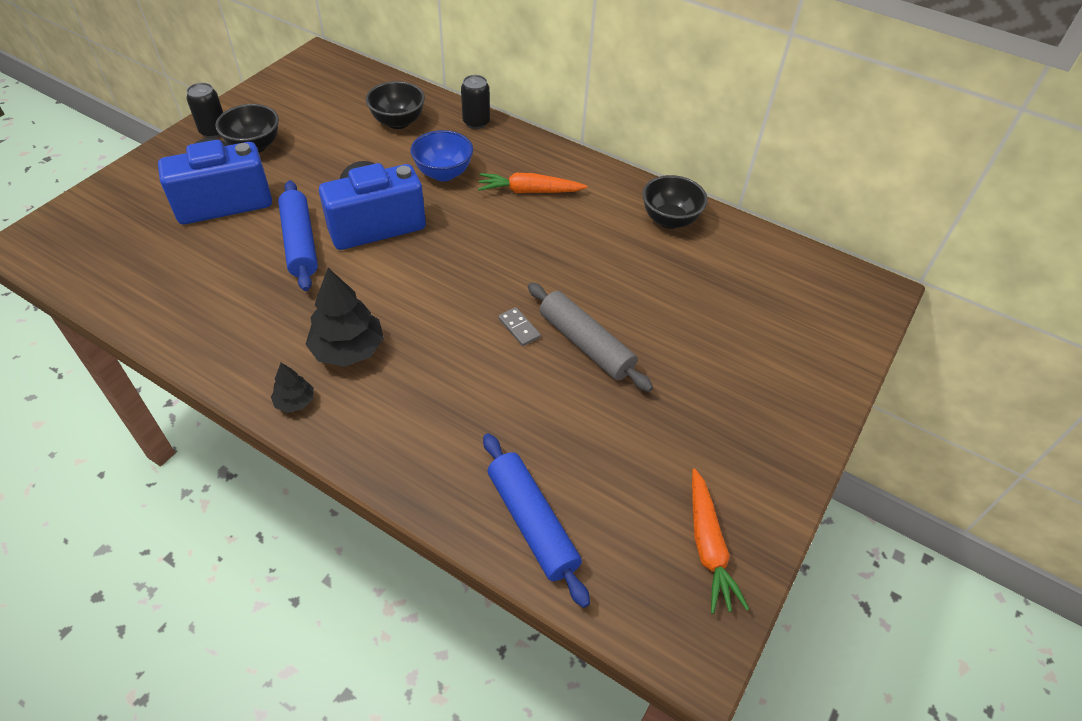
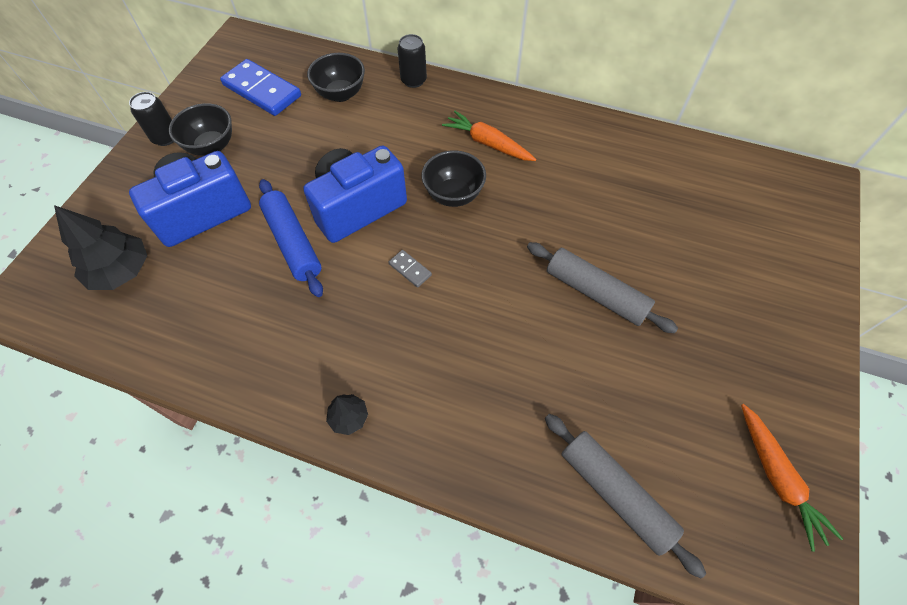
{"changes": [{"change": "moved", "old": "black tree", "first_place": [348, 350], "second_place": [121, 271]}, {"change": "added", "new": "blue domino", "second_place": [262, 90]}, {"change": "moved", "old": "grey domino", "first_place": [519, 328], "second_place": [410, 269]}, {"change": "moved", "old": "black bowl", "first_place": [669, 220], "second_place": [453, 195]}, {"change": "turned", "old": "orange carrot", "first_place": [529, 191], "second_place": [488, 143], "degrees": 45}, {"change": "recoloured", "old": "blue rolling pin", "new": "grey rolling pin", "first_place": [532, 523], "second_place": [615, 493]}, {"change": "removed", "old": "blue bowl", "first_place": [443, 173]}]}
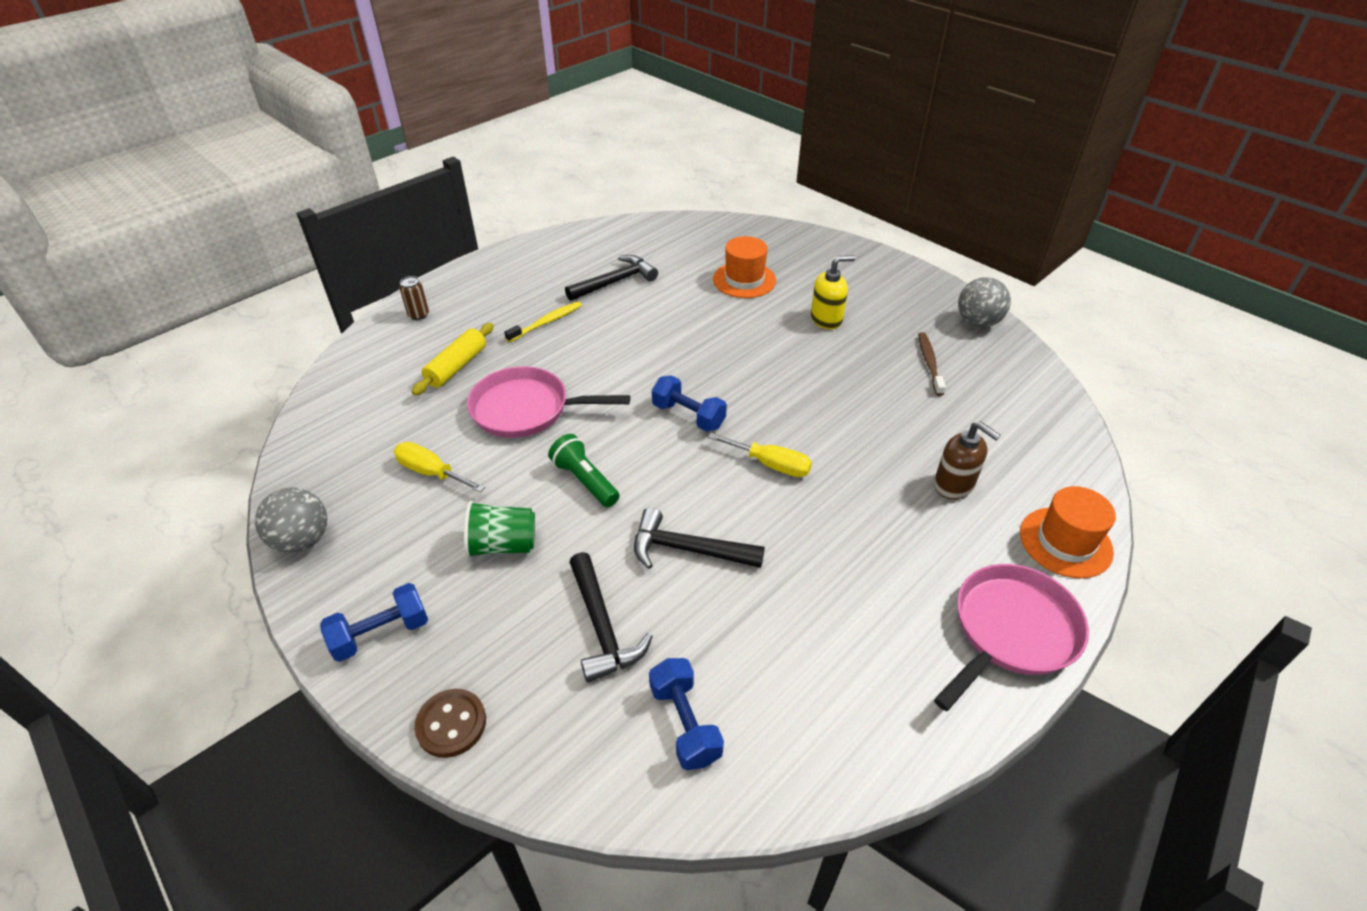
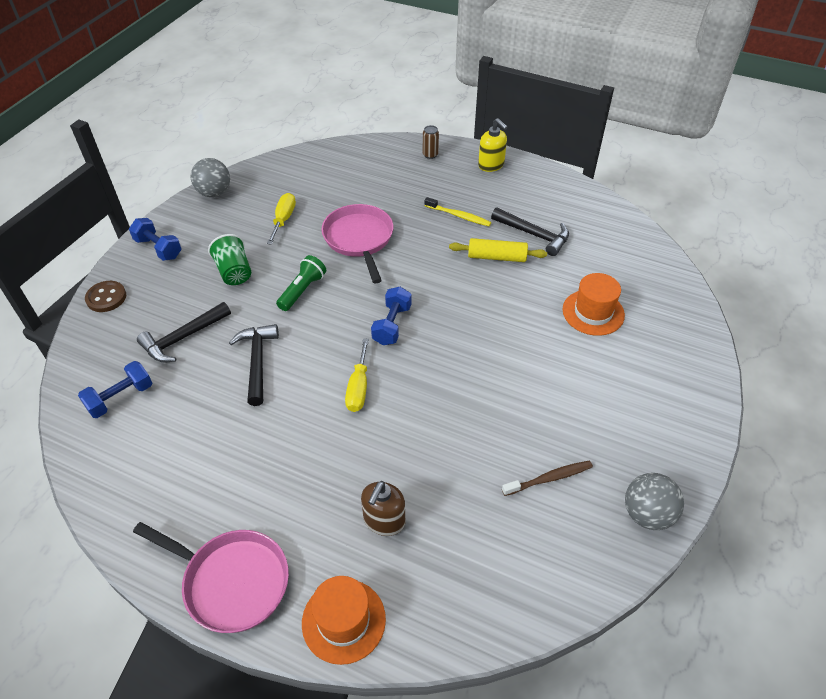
{"changes": [{"change": "moved", "old": "yellow rolling pin", "first_place": [457, 367], "second_place": [497, 257]}, {"change": "moved", "old": "yellow soap dispenser", "first_place": [826, 319], "second_place": [491, 165]}]}
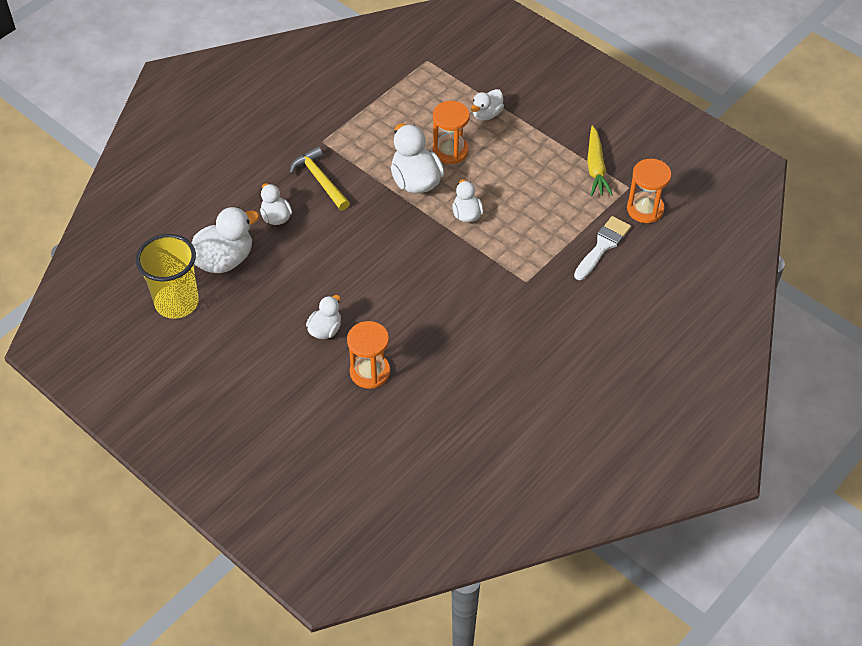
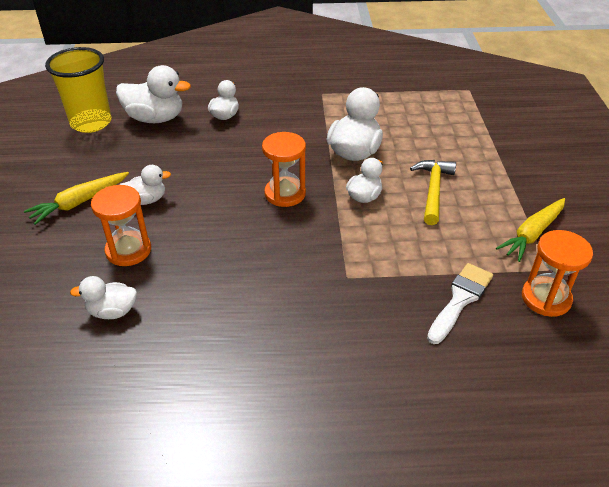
{"changes": [{"change": "added", "new": "yellow carrot", "second_place": [79, 202]}, {"change": "moved", "old": "white duck", "first_place": [486, 114], "second_place": [112, 311]}, {"change": "moved", "old": "orange hourglass", "first_place": [450, 151], "second_place": [285, 194]}, {"change": "moved", "old": "yellow hammer", "first_place": [319, 180], "second_place": [433, 190]}, {"change": "turned", "old": "white brush", "first_place": [603, 246], "second_place": [460, 299], "degrees": -45}]}
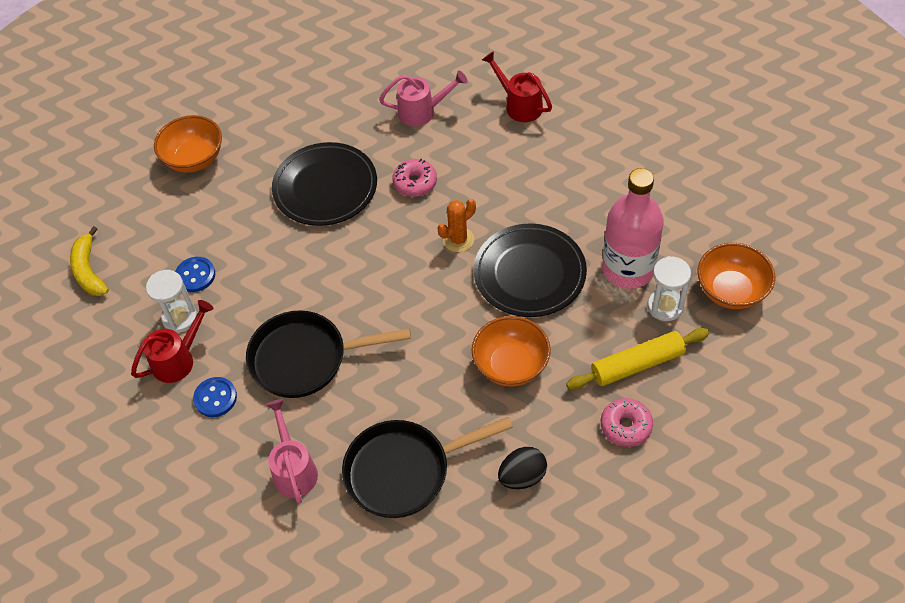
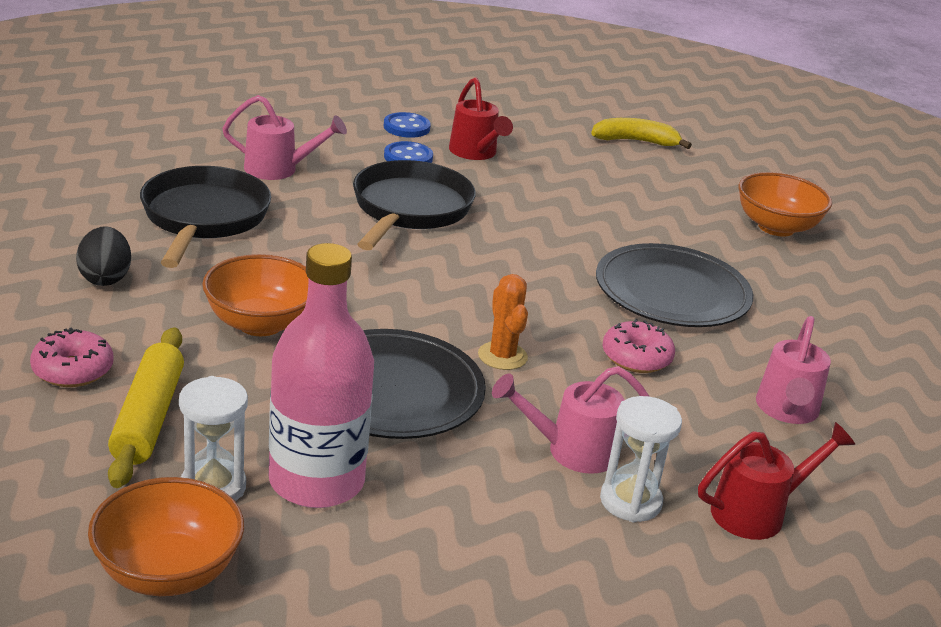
{"changes": [{"change": "moved", "old": "blue button", "first_place": [195, 275], "second_place": [406, 127]}, {"change": "added", "new": "pink watering can", "second_place": [572, 451]}, {"change": "moved", "old": "white hourglass", "first_place": [180, 318], "second_place": [630, 501]}]}
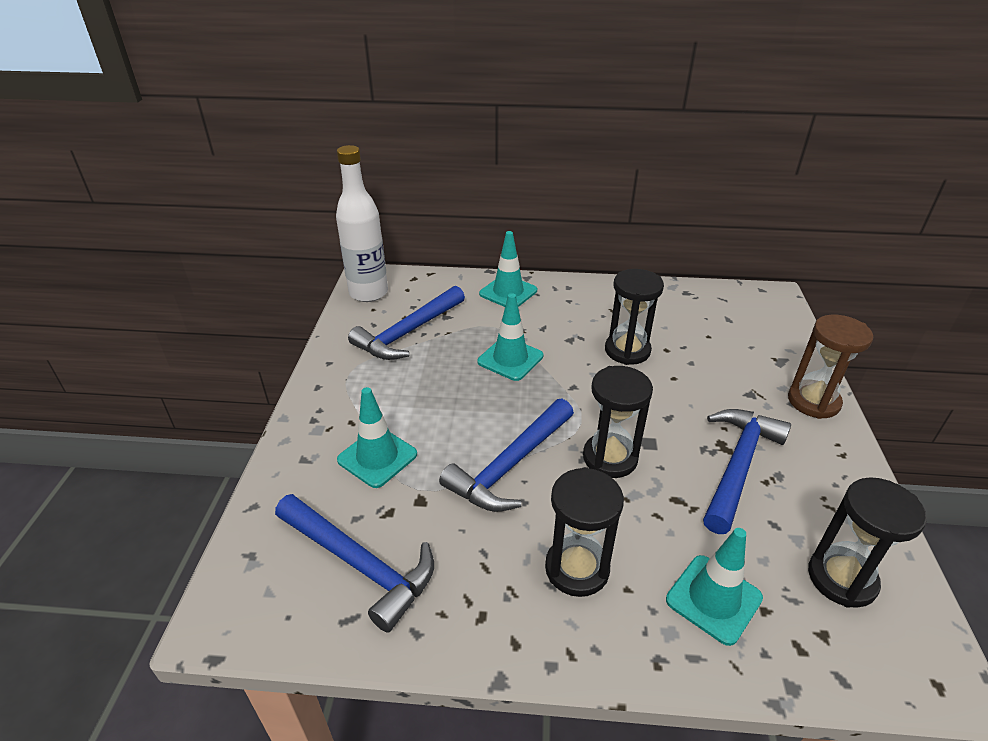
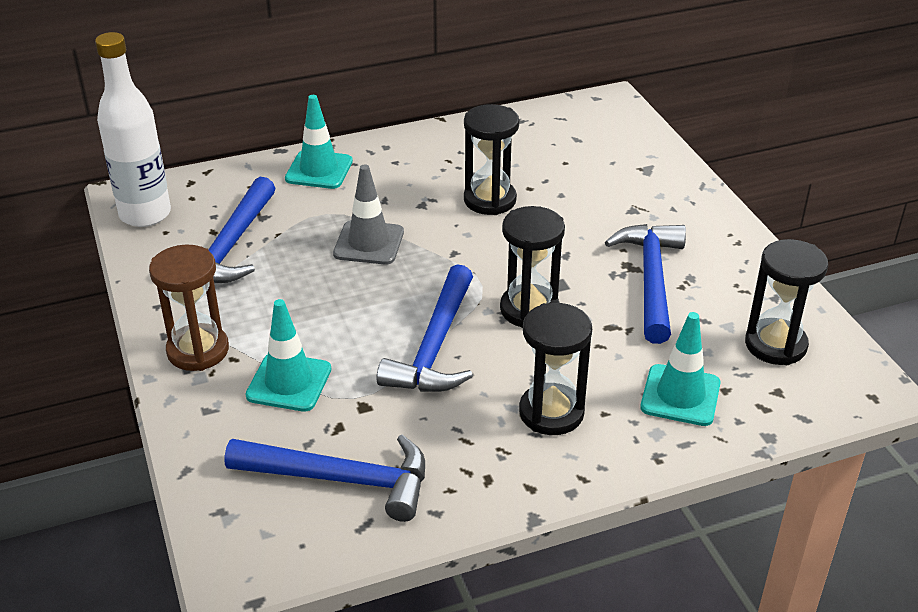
{"changes": [{"change": "moved", "old": "brown hourglass", "first_place": [813, 401], "second_place": [198, 350]}, {"change": "recoloured", "old": "turquoise traffic cone", "new": "grey traffic cone", "first_place": [510, 359], "second_place": [369, 243]}]}
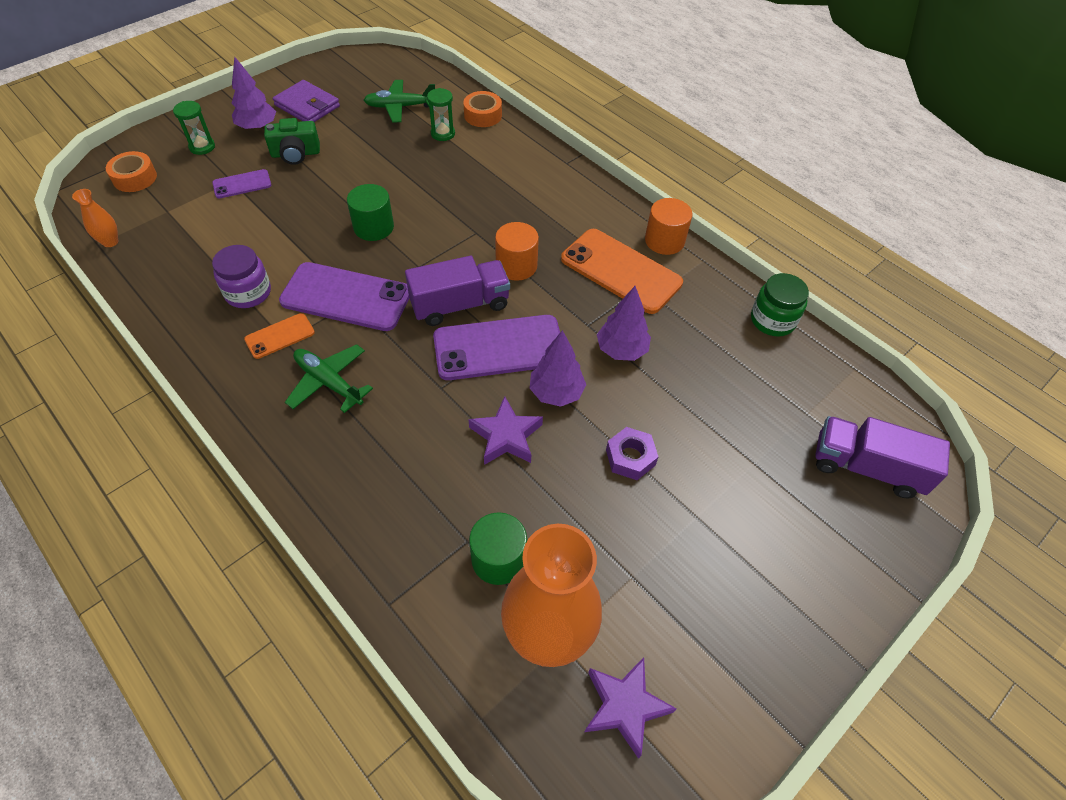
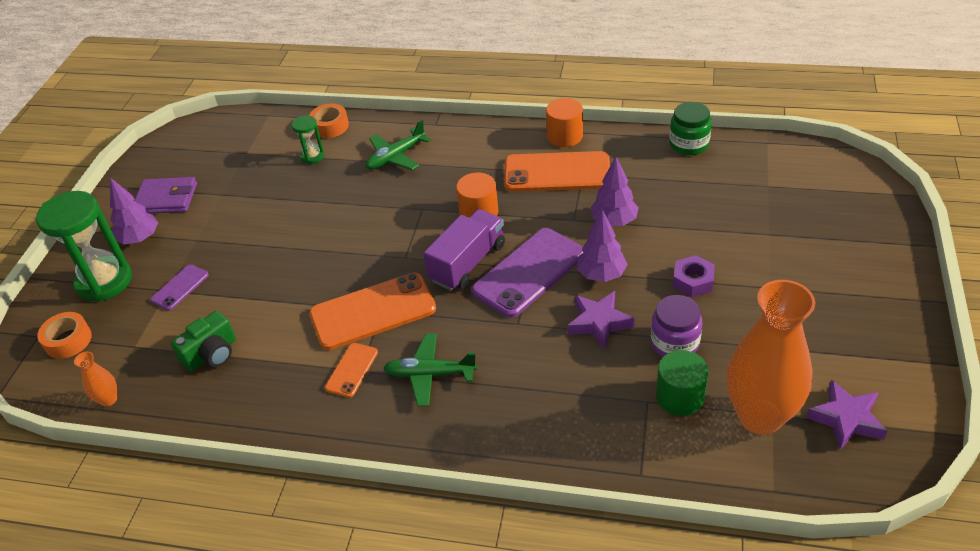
{"changes": [{"change": "resized", "old": "green hourglass", "first_place": [202, 147], "second_place": [104, 281], "factor": 2.05}, {"change": "moved", "old": "green camera", "first_place": [295, 154], "second_place": [211, 354]}, {"change": "recoloured", "old": "purple phone", "new": "orange phone", "first_place": [346, 297], "second_place": [373, 311]}, {"change": "moved", "old": "green plane", "first_place": [400, 107], "second_place": [396, 157]}, {"change": "moved", "old": "purple jar", "first_place": [248, 293], "second_place": [674, 343]}, {"change": "removed", "old": "green cylinder", "first_place": [373, 227]}, {"change": "removed", "old": "purple truck", "first_place": [866, 467]}]}
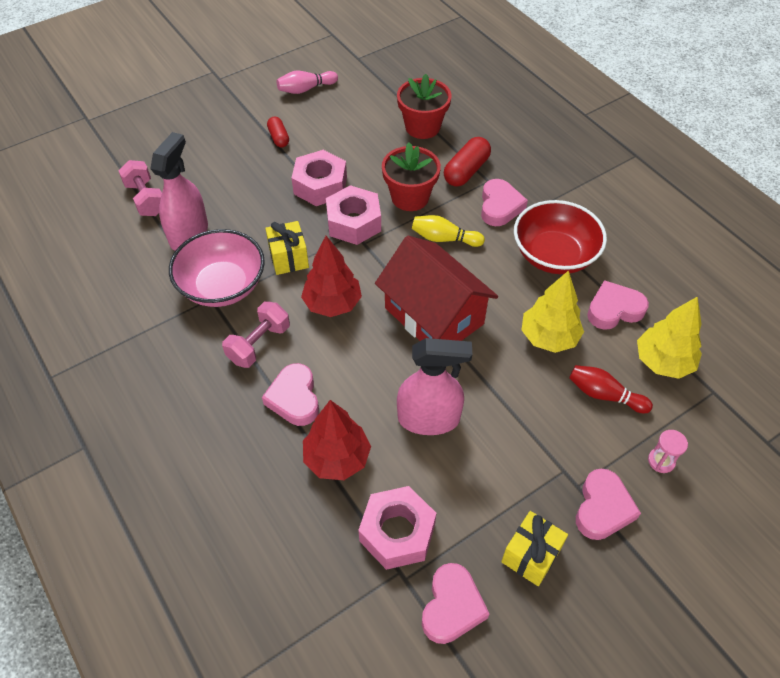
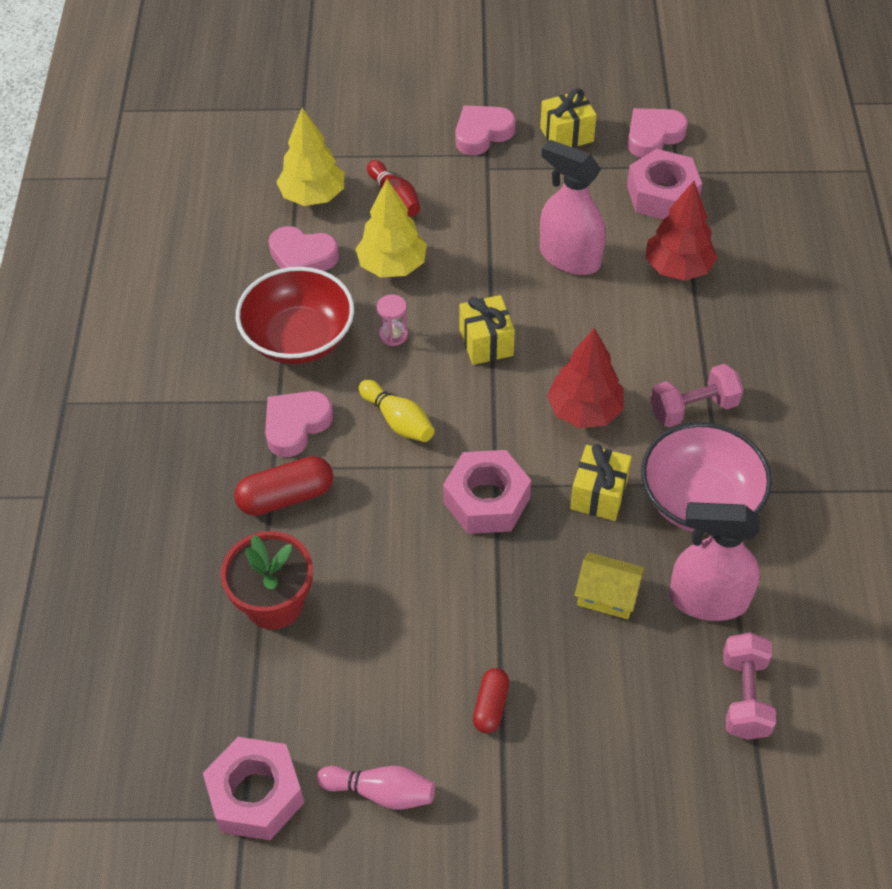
{"changes": [{"change": "moved", "old": "pink nut", "first_place": [320, 185], "second_place": [256, 795]}, {"change": "moved", "old": "pink hourglass", "first_place": [661, 461], "second_place": [393, 335]}, {"change": "replaced", "old": "red house", "new": "yellow gift", "first_place": [434, 316], "second_place": [486, 342]}, {"change": "added", "new": "yellow house", "second_place": [607, 595]}, {"change": "turned", "old": "pink spray bottle", "first_place": [189, 234], "second_place": [708, 599], "degrees": 45}, {"change": "removed", "old": "pink heart", "first_place": [294, 398]}, {"change": "removed", "old": "red flower pot", "first_place": [410, 197]}]}
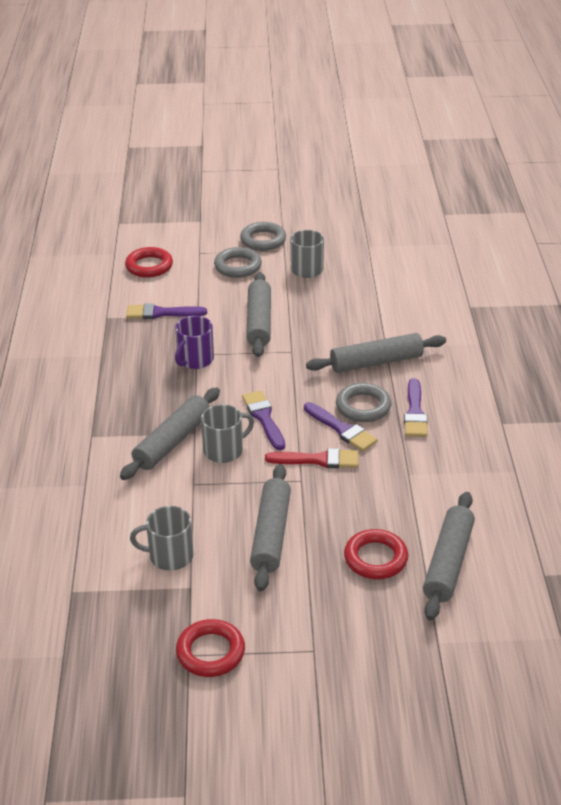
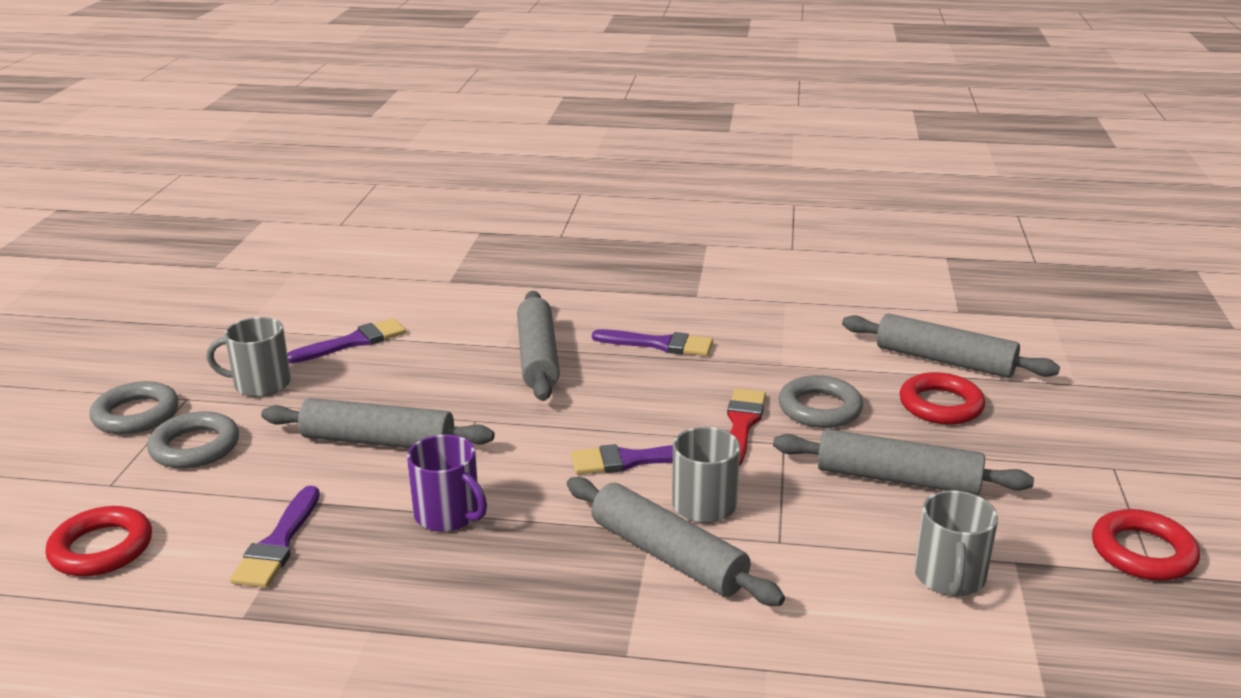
{"changes": [{"change": "moved", "old": "purple brush", "first_place": [342, 429], "second_place": [353, 342]}, {"change": "moved", "old": "grey ring", "first_place": [363, 406], "second_place": [819, 408]}]}
